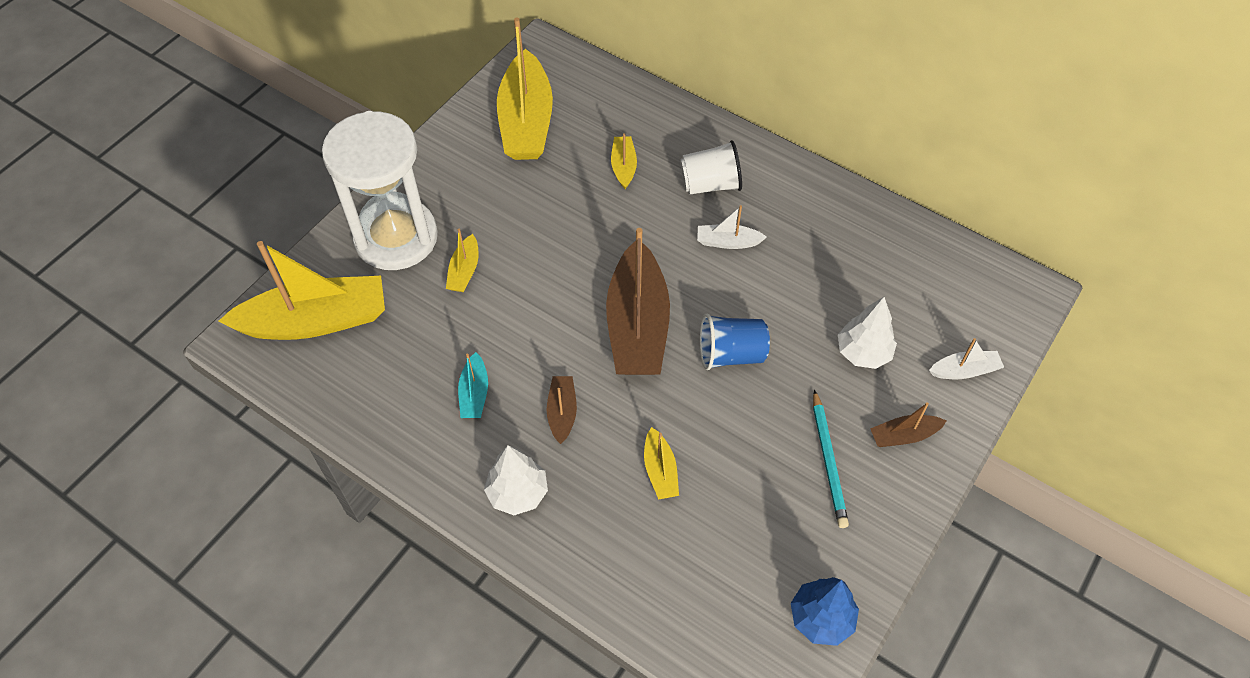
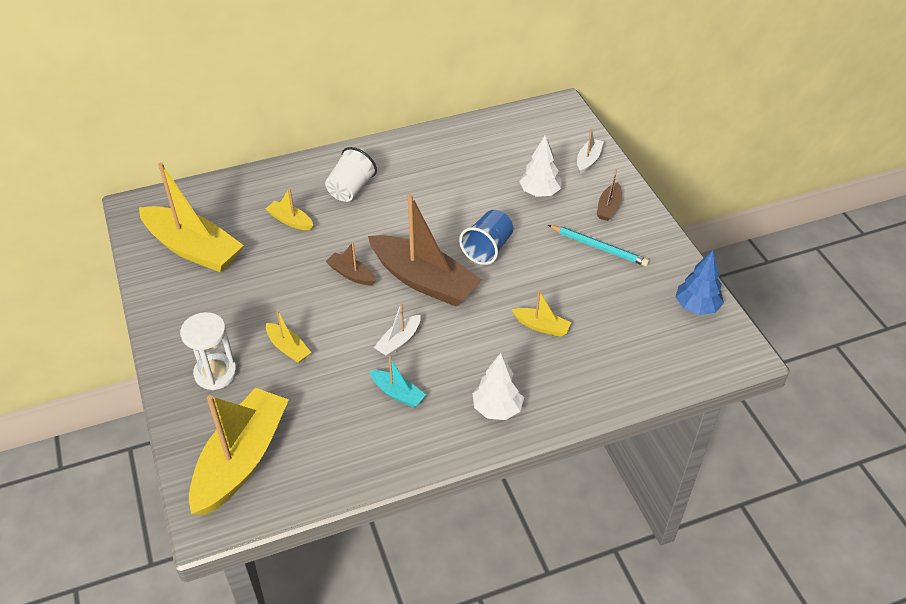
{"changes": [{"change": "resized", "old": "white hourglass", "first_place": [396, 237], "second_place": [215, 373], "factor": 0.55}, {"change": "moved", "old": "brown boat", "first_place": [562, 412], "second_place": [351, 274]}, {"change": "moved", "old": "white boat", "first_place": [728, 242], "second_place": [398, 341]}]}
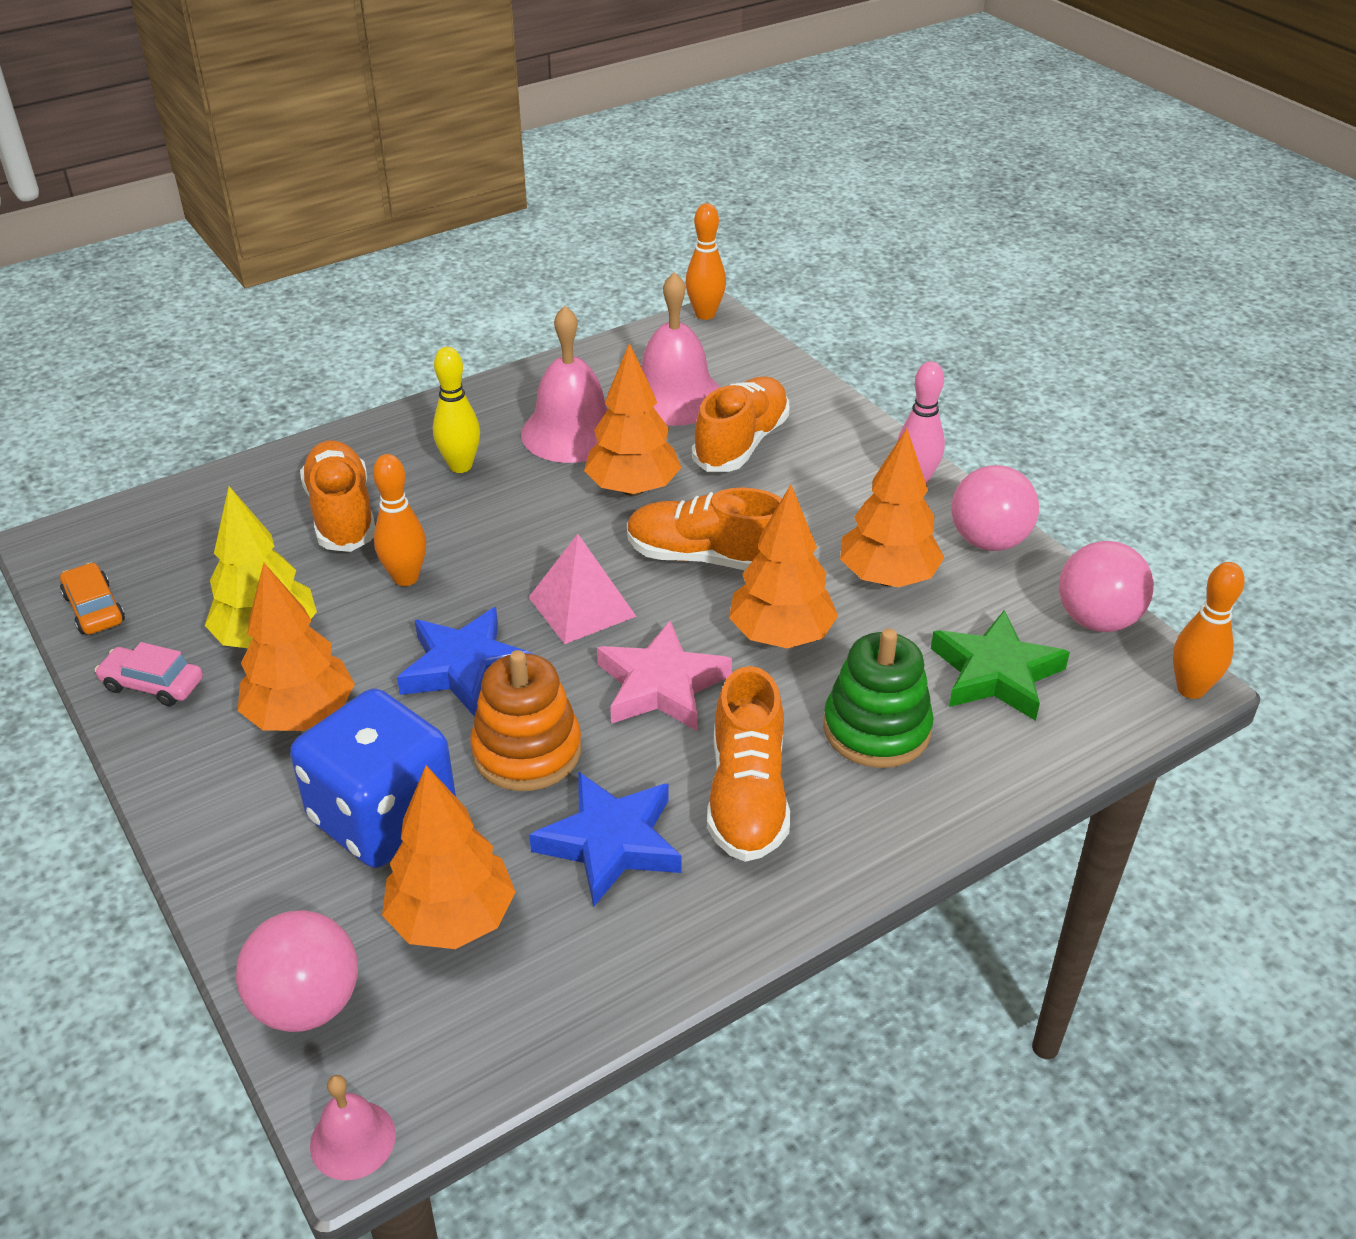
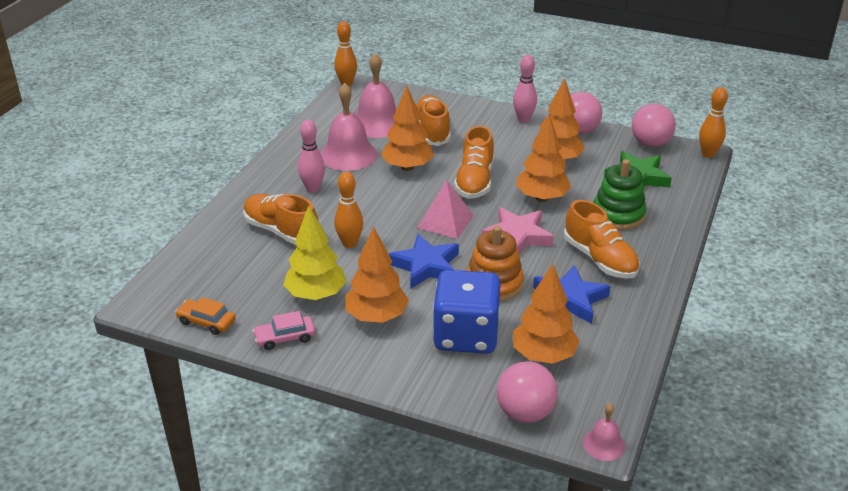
{"changes": [{"change": "recoloured", "old": "yellow bowling pin", "new": "pink bowling pin", "first_place": [460, 466], "second_place": [313, 188]}, {"change": "turned", "old": "orange shoe", "first_place": [706, 558], "second_place": [474, 181], "degrees": -60}]}
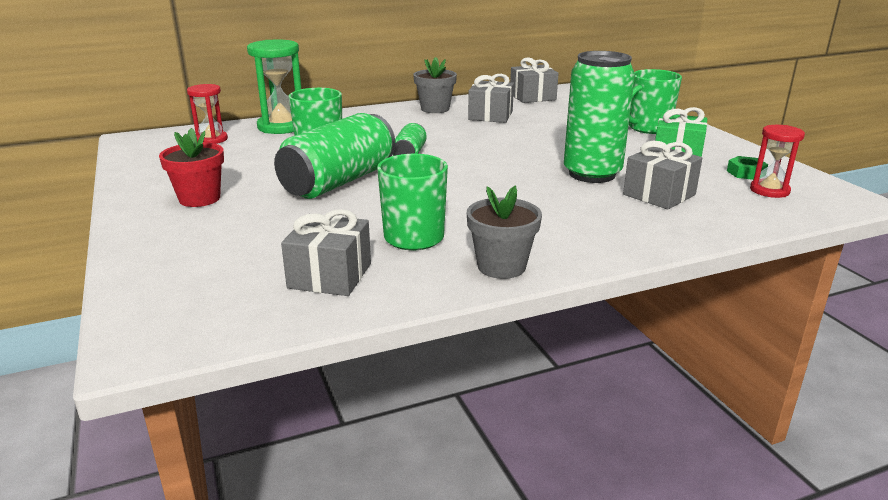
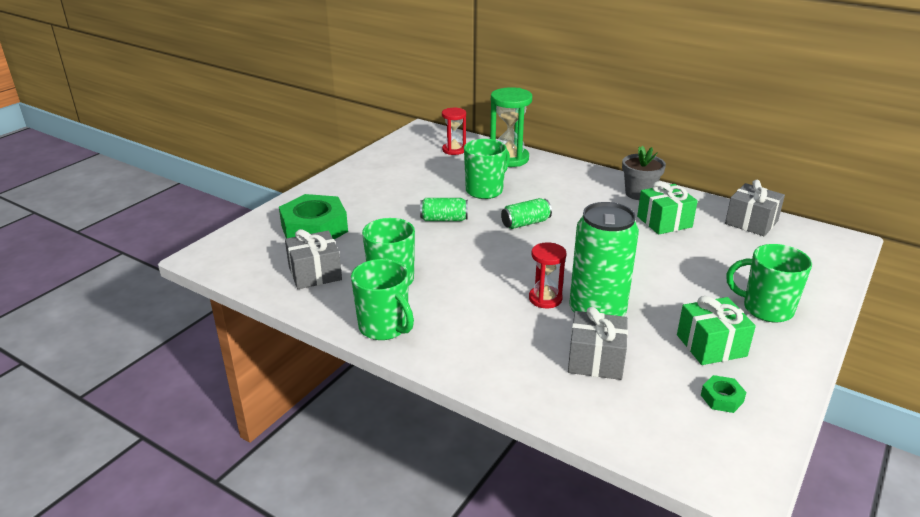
{"changes": [{"change": "added", "new": "green nut", "second_place": [314, 229]}, {"change": "replaced", "old": "grey flower pot", "new": "green mug", "first_place": [501, 266], "second_place": [384, 327]}, {"change": "resized", "old": "green can", "first_place": [339, 182], "second_place": [444, 219], "factor": 0.49}, {"change": "moved", "old": "red hourglass", "first_place": [769, 190], "second_place": [545, 299]}, {"change": "recoloured", "old": "grey gift", "new": "green gift", "first_place": [490, 115], "second_place": [664, 222]}, {"change": "removed", "old": "red flower pot", "first_place": [199, 199]}]}
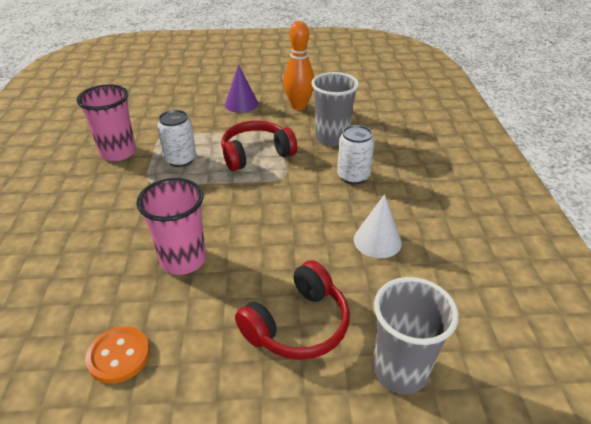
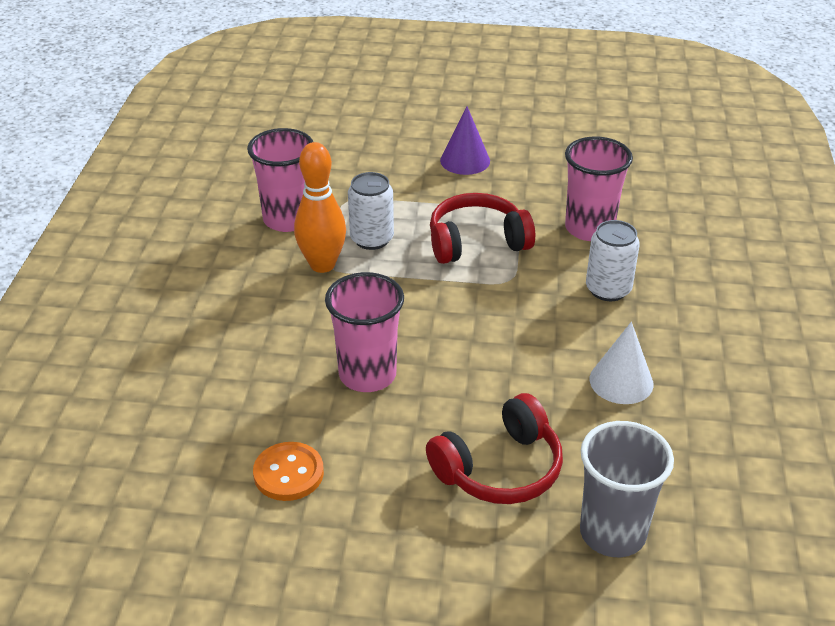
{"changes": [{"change": "moved", "old": "orange bowling pin", "first_place": [298, 106], "second_place": [322, 265]}, {"change": "recoloured", "old": "grey cup", "new": "pink cup", "first_place": [332, 138], "second_place": [589, 228]}]}
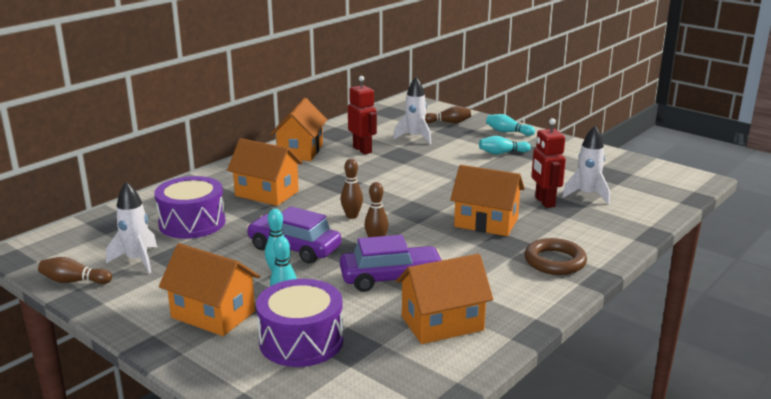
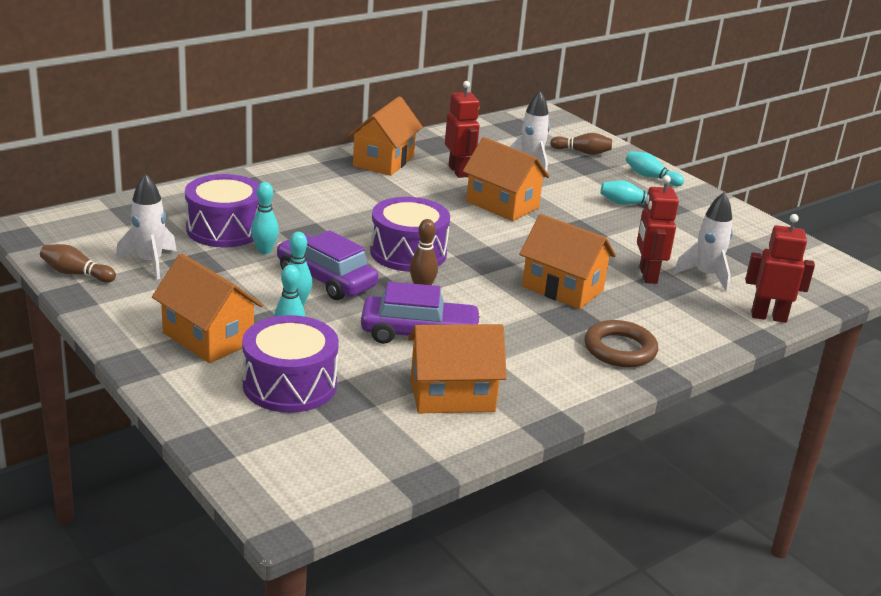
{"changes": [{"change": "added", "new": "turquoise bowling pin", "second_place": [264, 251]}, {"change": "replaced", "old": "brown bowling pin", "new": "purple drum", "first_place": [352, 216], "second_place": [408, 252]}, {"change": "moved", "old": "orange house", "first_place": [267, 193], "second_place": [502, 205]}, {"change": "added", "new": "red robot", "second_place": [768, 317]}]}
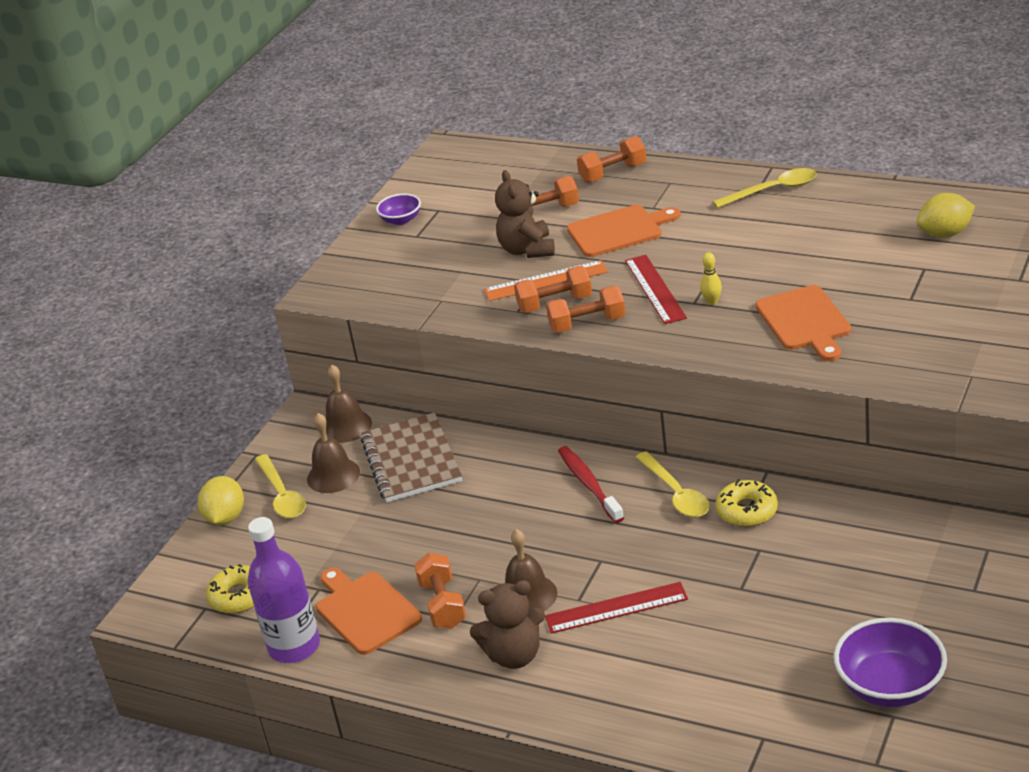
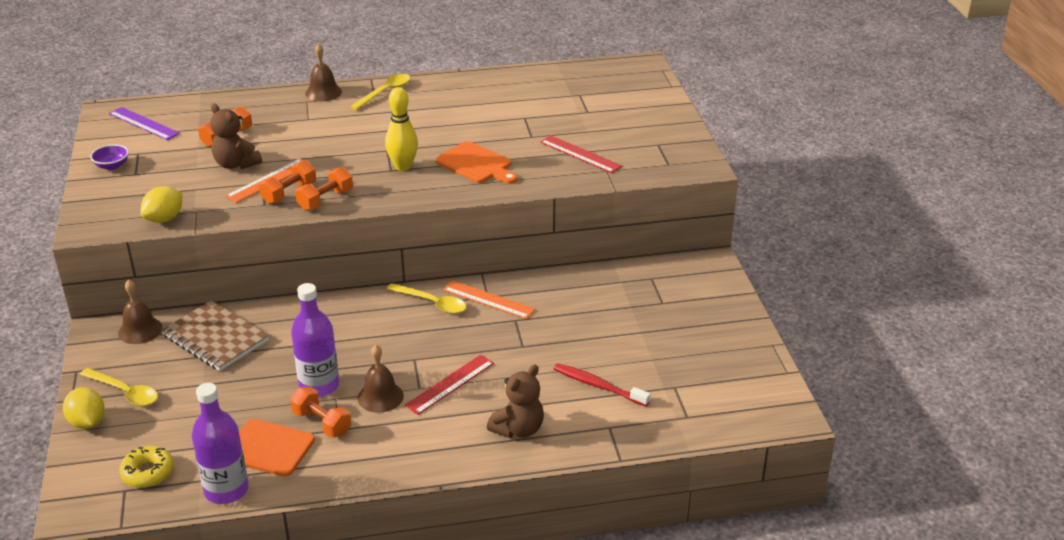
{"changes": [{"change": "added", "new": "purple ruler", "second_place": [143, 123]}, {"change": "moved", "old": "yellow lemon", "first_place": [945, 234], "second_place": [164, 219]}, {"change": "added", "new": "purple bottle", "second_place": [319, 386]}, {"change": "moved", "old": "brown bell", "first_place": [333, 475], "second_place": [323, 92]}, {"change": "resized", "old": "yellow bowling pin", "first_place": [712, 302], "second_place": [403, 167], "factor": 2.08}, {"change": "replaced", "old": "yellow donut", "new": "orange ruler", "first_place": [747, 511], "second_place": [488, 300]}, {"change": "moved", "old": "brown teddy bear", "first_place": [514, 655], "second_place": [518, 429]}, {"change": "moved", "old": "red ruler", "first_place": [655, 289], "second_place": [580, 154]}, {"change": "moved", "old": "red toothbrush", "first_place": [589, 484], "second_place": [598, 386]}, {"change": "removed", "old": "orange cutting board", "first_place": [619, 231]}, {"change": "removed", "old": "orange dumbbell", "first_place": [613, 173]}, {"change": "removed", "old": "purple bowl", "first_place": [890, 686]}]}
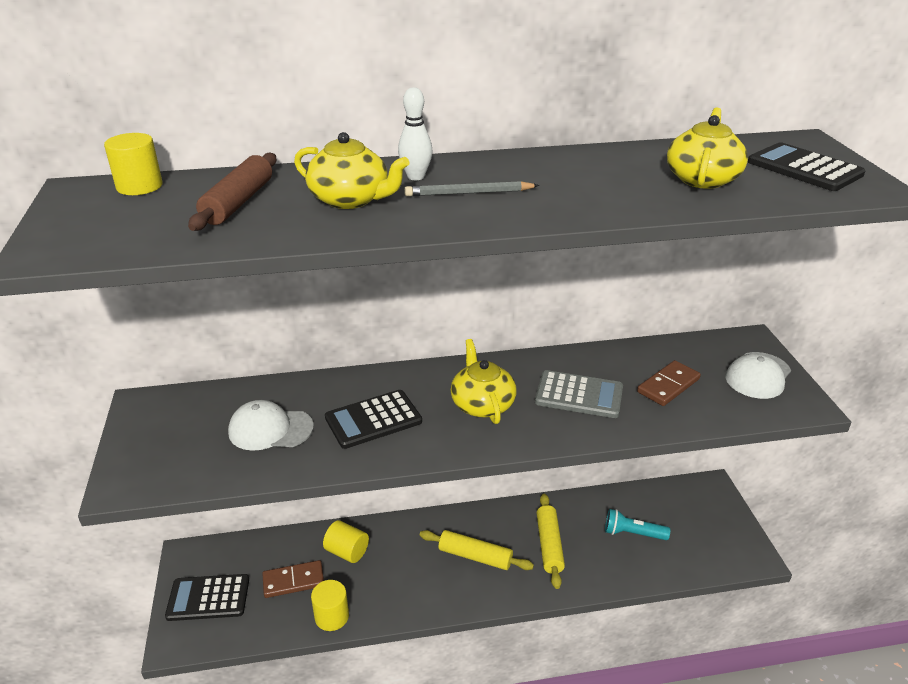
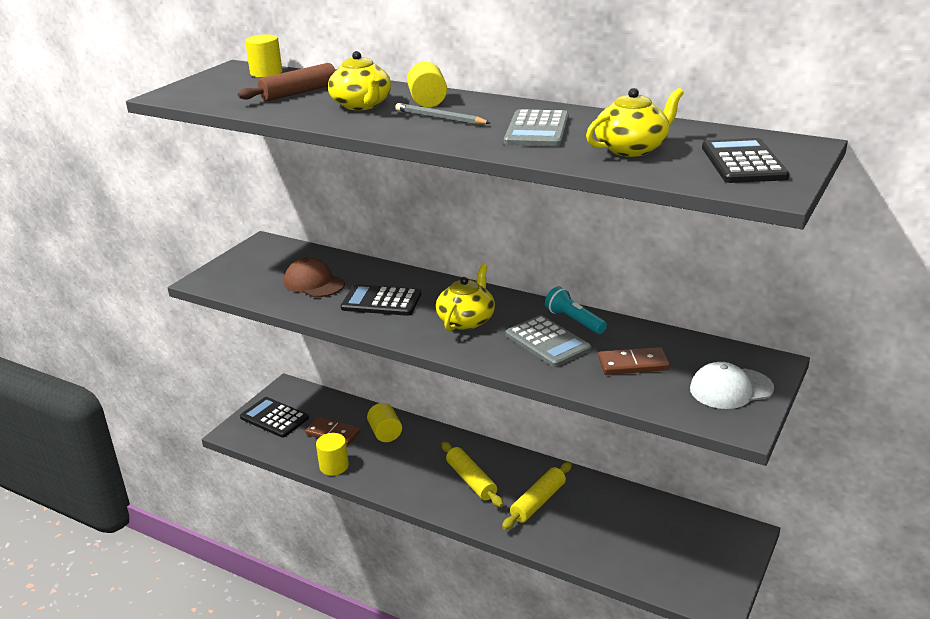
{"changes": [{"change": "recoloured", "old": "white cap", "new": "brown cap", "first_place": [270, 429], "second_place": [314, 283]}, {"change": "replaced", "old": "white bowling pin", "new": "yellow cylinder", "first_place": [416, 177], "second_place": [427, 101]}, {"change": "added", "new": "grey calculator", "second_place": [537, 130]}, {"change": "moved", "old": "turquoise flashlight", "first_place": [633, 533], "second_place": [574, 321]}]}
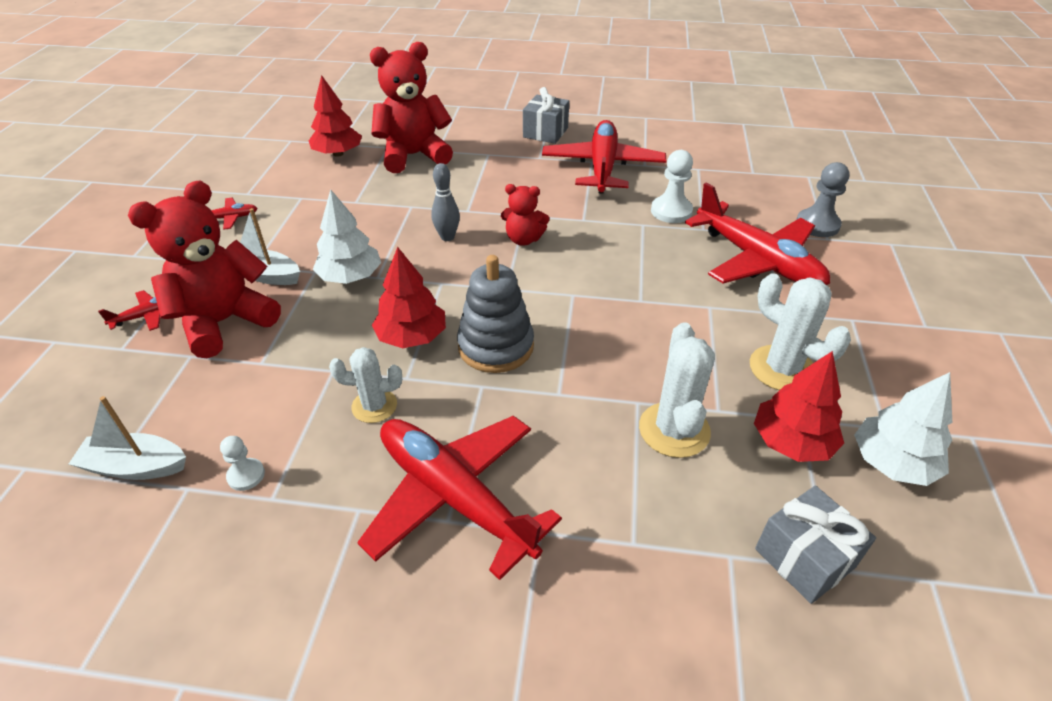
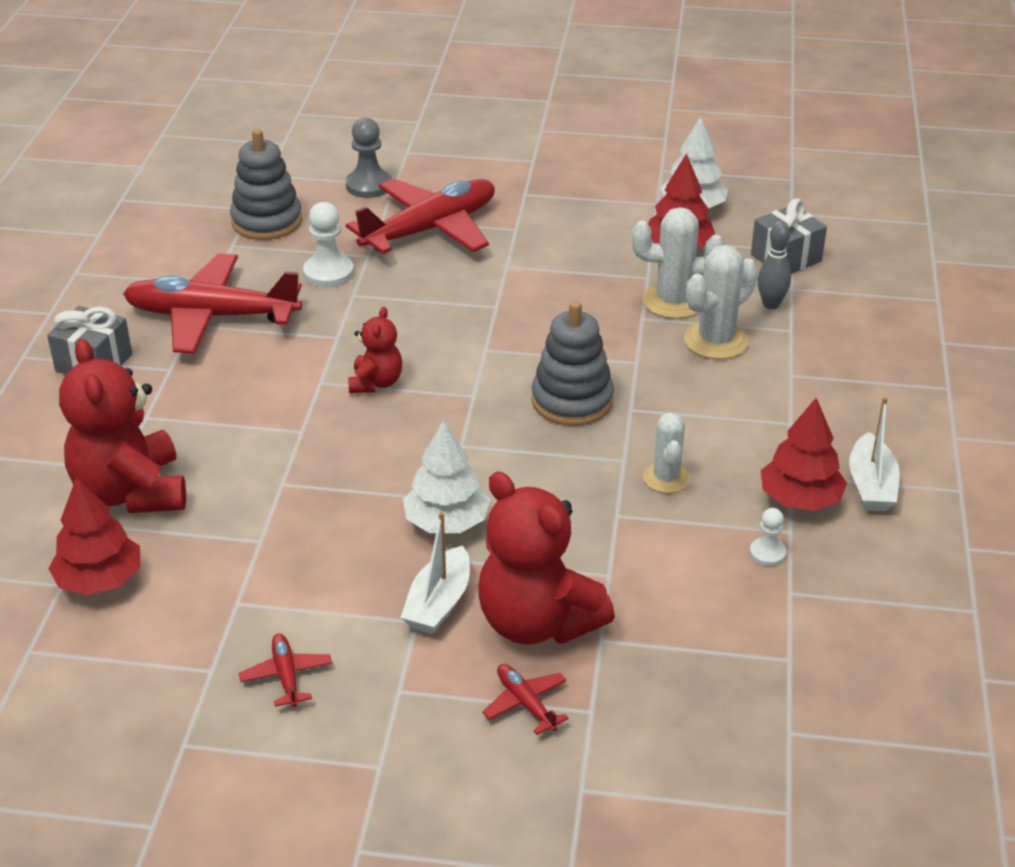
{"changes": [{"change": "added", "new": "grey stacking toy", "second_place": [267, 221]}, {"change": "moved", "old": "white cactus", "first_place": [782, 369], "second_place": [716, 341]}, {"change": "moved", "old": "grey bowling pin", "first_place": [447, 237], "second_place": [771, 304]}, {"change": "moved", "old": "red tree", "first_place": [412, 337], "second_place": [800, 499]}, {"change": "moved", "old": "white boat", "first_place": [136, 466], "second_place": [871, 485]}, {"change": "removed", "old": "red plane", "first_place": [454, 496]}]}
